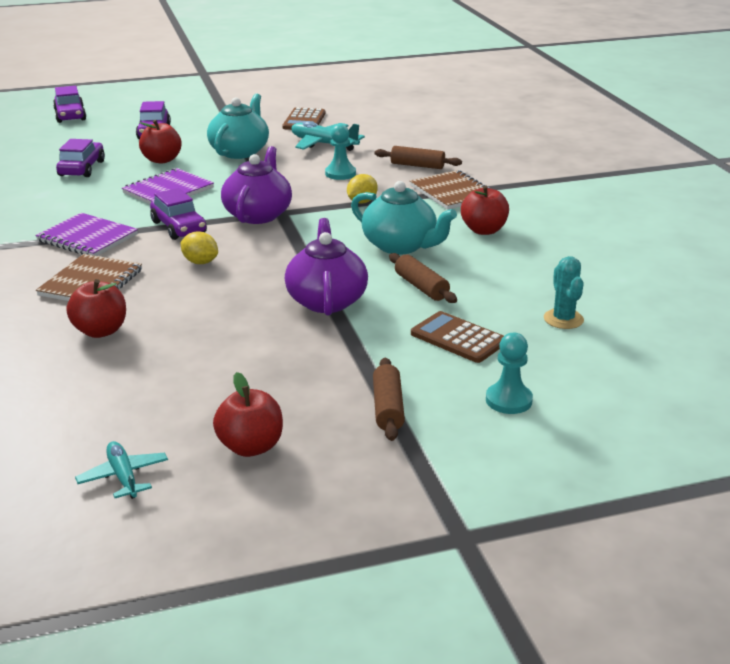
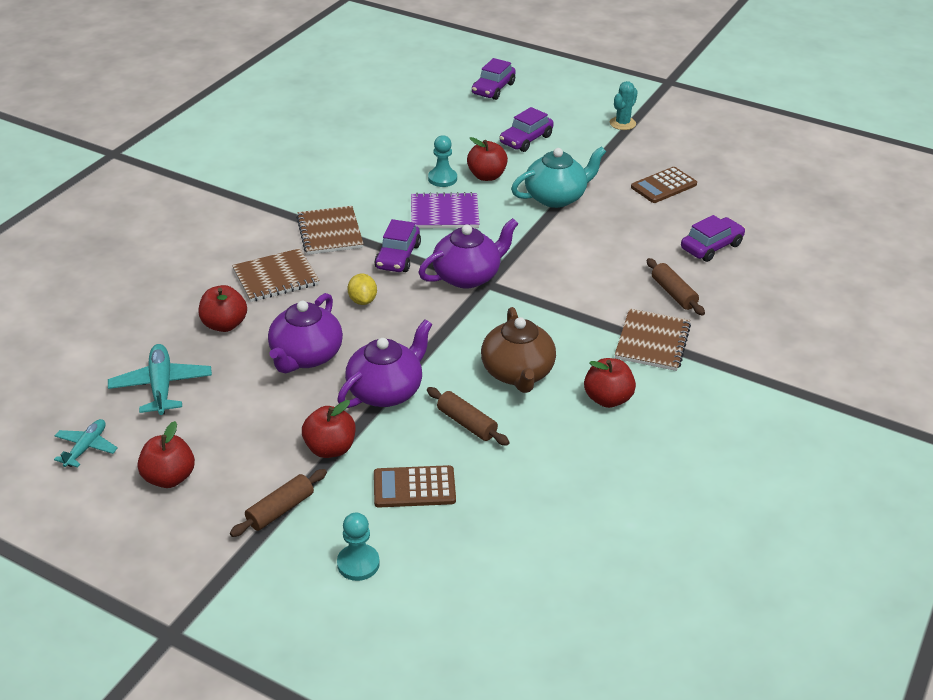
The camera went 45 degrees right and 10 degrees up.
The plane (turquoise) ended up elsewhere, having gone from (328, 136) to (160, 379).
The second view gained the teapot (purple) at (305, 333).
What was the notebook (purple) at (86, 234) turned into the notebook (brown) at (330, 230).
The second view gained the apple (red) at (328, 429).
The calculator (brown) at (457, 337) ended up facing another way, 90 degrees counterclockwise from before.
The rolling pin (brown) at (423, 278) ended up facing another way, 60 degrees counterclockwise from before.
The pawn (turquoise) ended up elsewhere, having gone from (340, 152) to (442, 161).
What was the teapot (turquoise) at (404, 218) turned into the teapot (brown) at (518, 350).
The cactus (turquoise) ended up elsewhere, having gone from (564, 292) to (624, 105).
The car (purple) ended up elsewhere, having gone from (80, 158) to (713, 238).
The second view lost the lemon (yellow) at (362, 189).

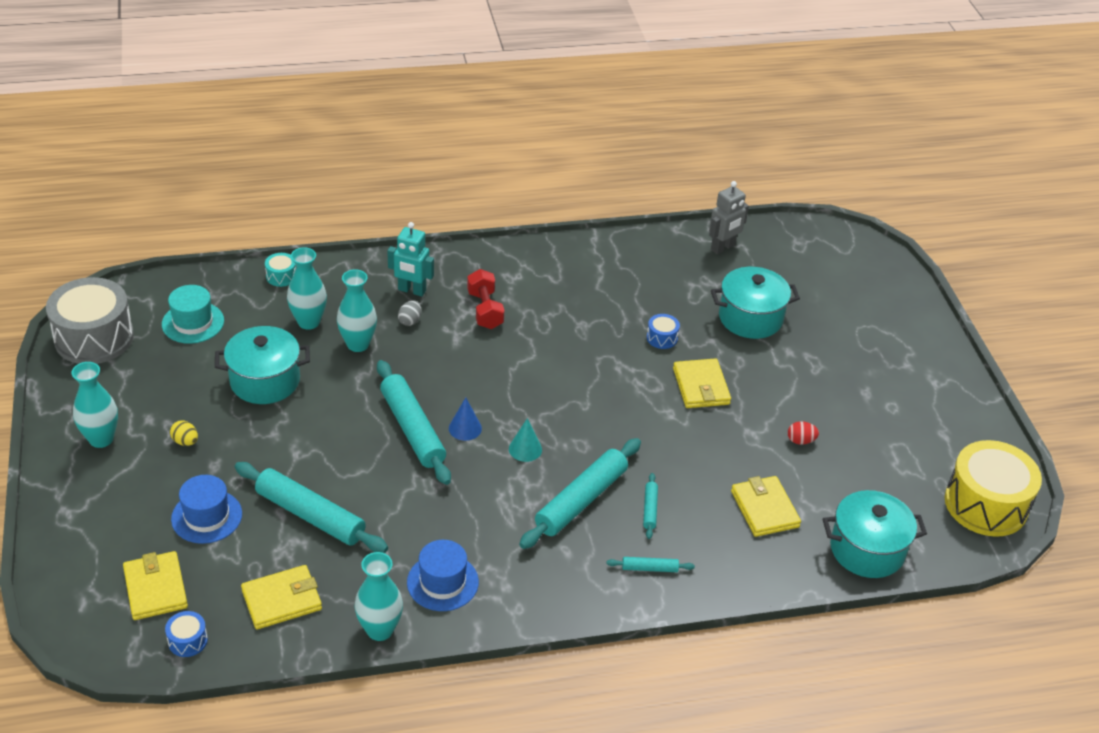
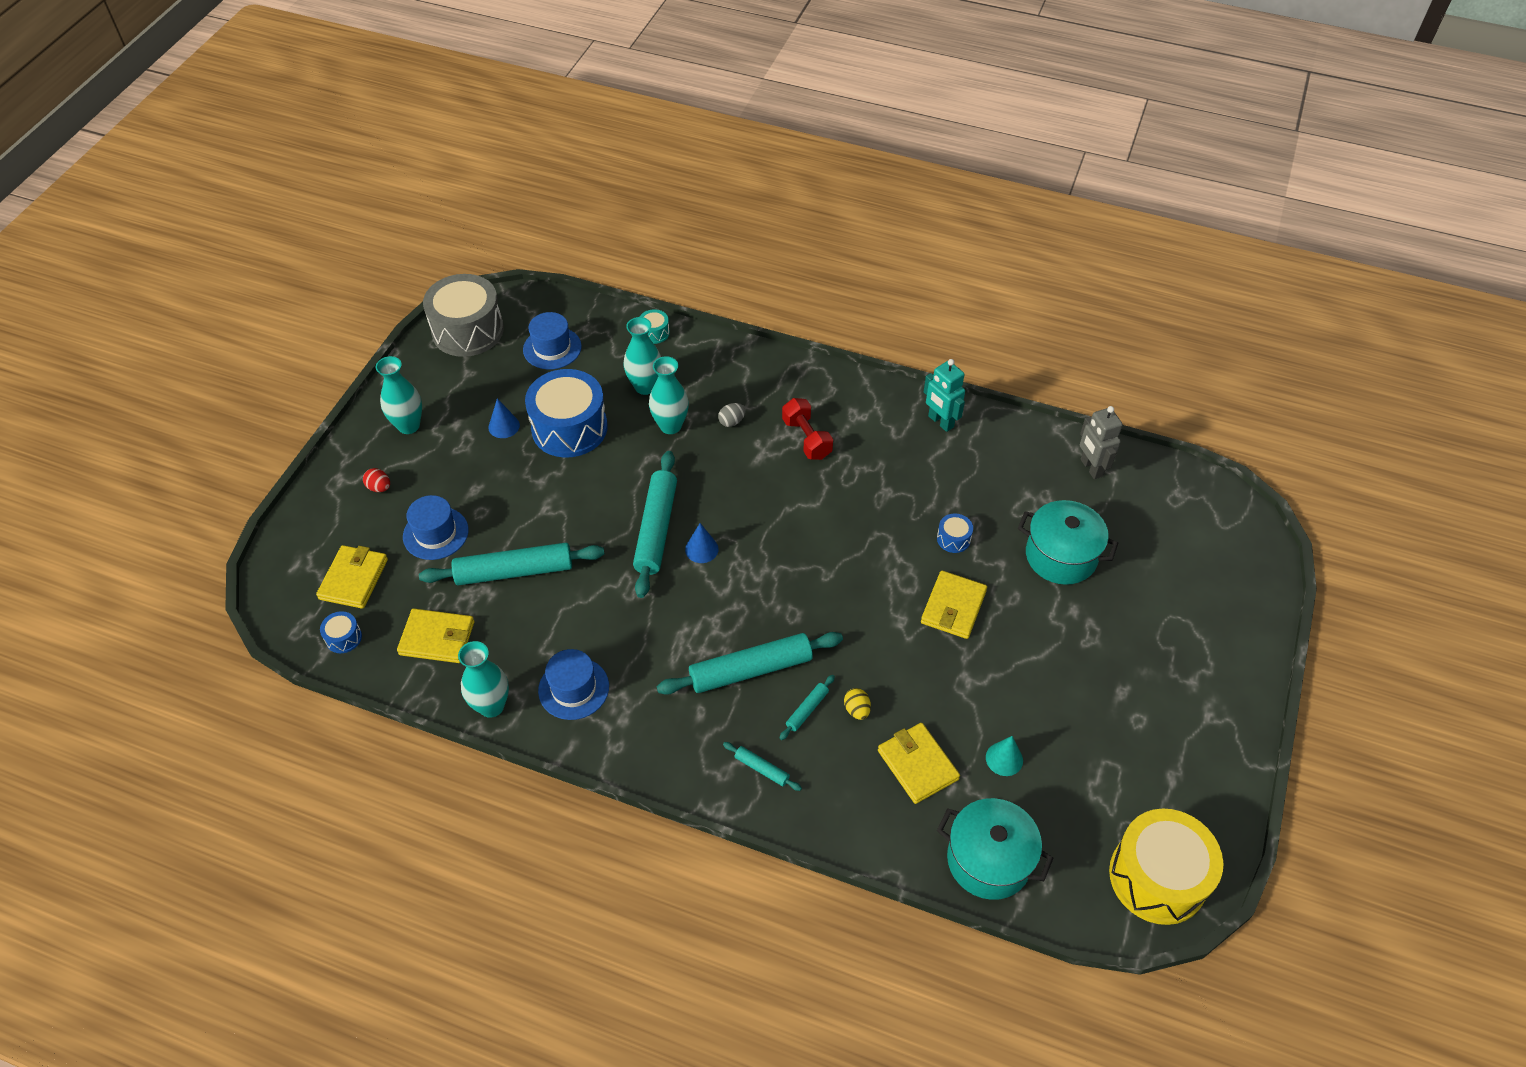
The camera went 35 degrees right and 10 degrees up.
The egg (red) ended up elsewhere, having gone from (803, 433) to (376, 480).
The rolling pin (turquoise) at (311, 507) ended up facing another way, 75 degrees counterclockwise from before.
The second view gained the cone (blue) at (504, 418).
What was the hat (turquoise) at (193, 314) turned into the hat (blue) at (552, 341).
Where the pot (turquoise) stood at (262, 365), the drum (blue) came to stand at (566, 413).
The dumbbell (red) at (485, 299) ended up facing another way, 45 degrees counterclockwise from before.
The egg (yellow) ended up elsewhere, having gone from (184, 433) to (857, 704).
The wallet (yellow) at (766, 506) ended up facing another way, 45 degrees counterclockwise from before.
The robot (turquoise) ended up elsewhere, having gone from (410, 259) to (944, 395).
The cone (turquoise) ended up elsewhere, having gone from (525, 440) to (1004, 756).
The robot (grey) at (729, 217) ended up facing another way, 75 degrees clockwise from before.

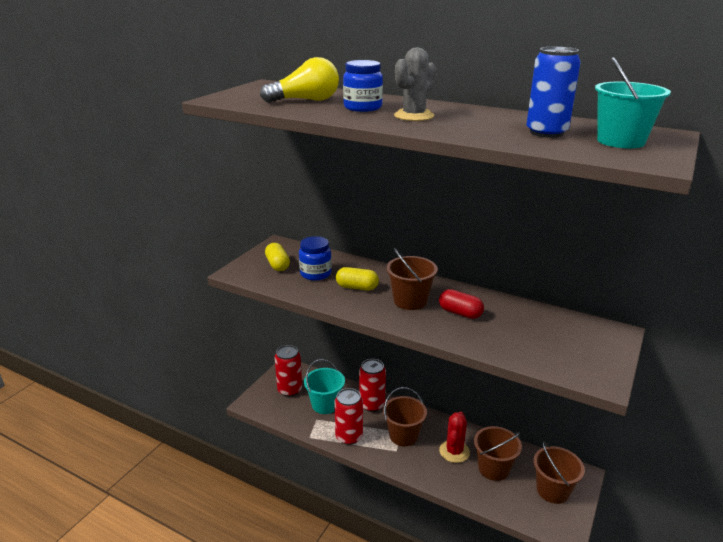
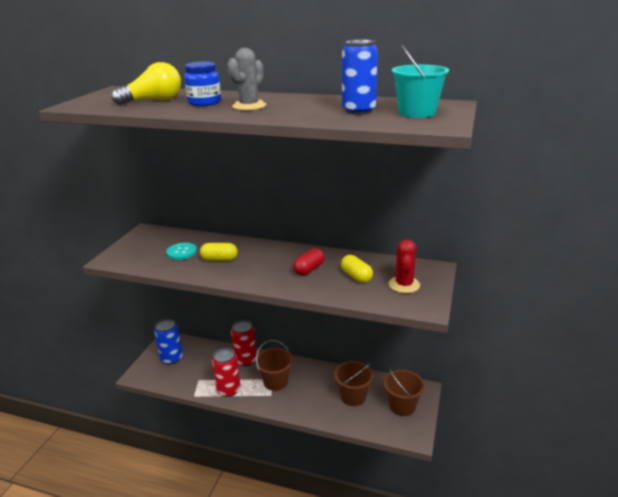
The camera went 10 degrees left and 0 degrees up.
What was the can (red) at (288, 371) turned into the can (blue) at (168, 342).
Where the jar (blue) stood at (315, 258), the button (turquoise) came to stand at (182, 251).
The capsule (red) at (461, 304) ended up facing another way, 75 degrees counterclockwise from before.
The capsule (yellow) ended up elsewhere, having gone from (277, 257) to (357, 269).
The cactus (red) ended up elsewhere, having gone from (454, 437) to (404, 266).
The second view lost the bucket (turquoise) at (324, 386).
The second view lost the bucket (brown) at (412, 279).

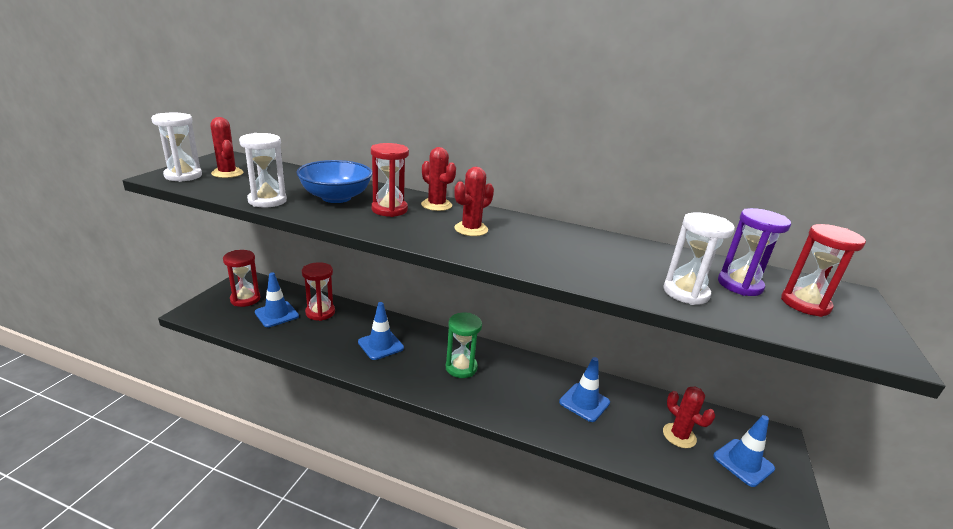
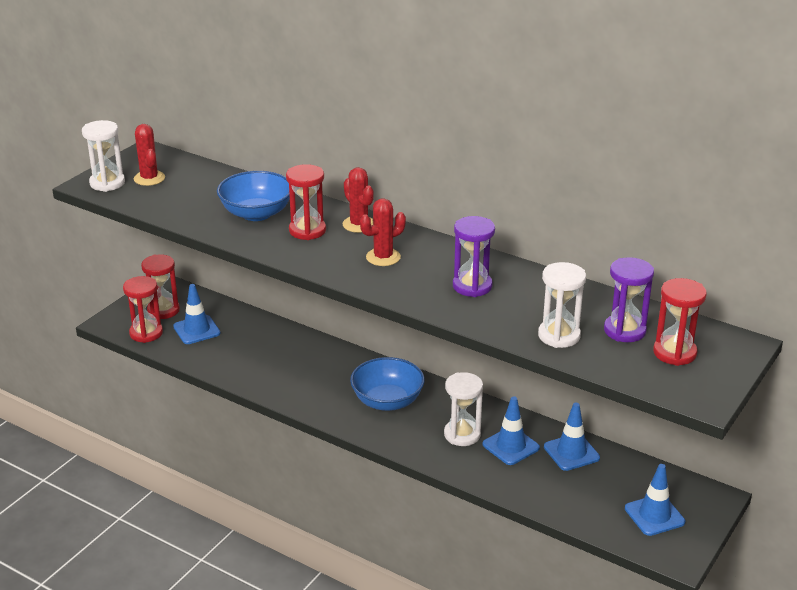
The camera went 15 degrees right and 5 degrees up.
The hourglass (red) ended up elsewhere, having gone from (318, 291) to (143, 309).
Where the hourglass (green) stood at (464, 345), the bowl (blue) came to stand at (387, 384).
The hourglass (white) ended up elsewhere, having gone from (263, 170) to (463, 409).
The second view gained the hourglass (purple) at (474, 256).
The traffic cone (blue) ended up elsewhere, having gone from (381, 331) to (572, 437).
The second view lost the cactus (red) at (689, 417).

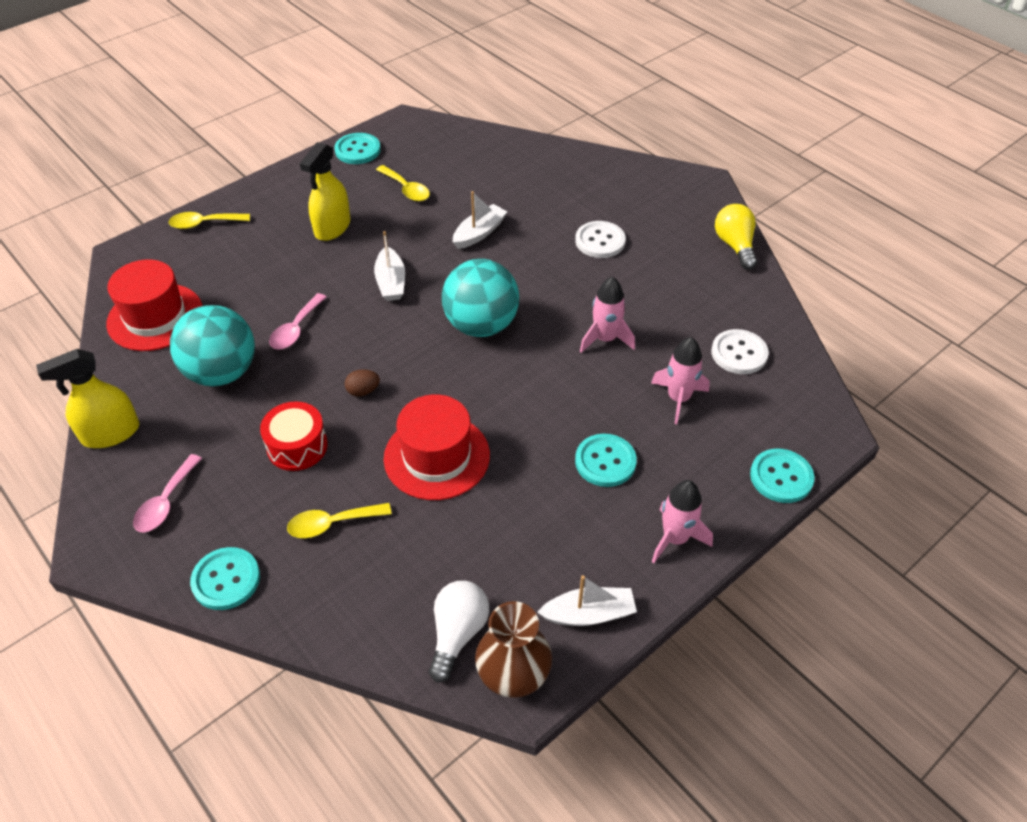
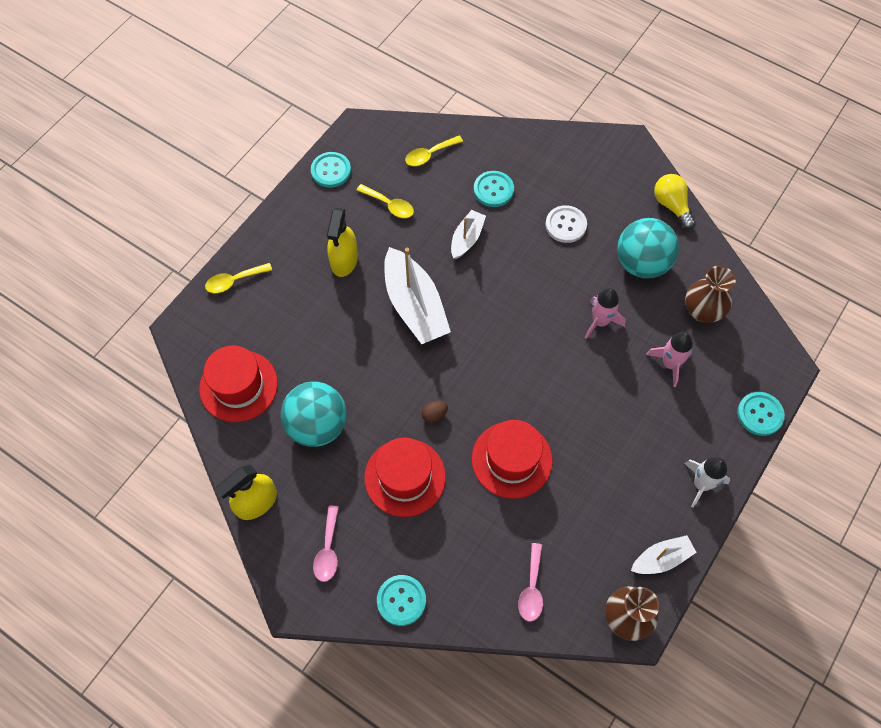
The camera went 15 degrees left and 15 degrees up.
Where the drum (red) stood at (294, 436), the hat (red) came to stand at (405, 477).
The size of the boat (white) at (389, 266) changed by a factor of 1.85.
The spoon (yellow) ended up elsewhere, having gone from (339, 520) to (434, 151).
The button (turquoise) ended up elsewhere, having gone from (606, 460) to (494, 189).
The spoon (pink) ended up elsewhere, having gone from (298, 321) to (530, 582).
The ball (turquoise) ended up elsewhere, having gone from (480, 298) to (648, 248).
What was the rocket (pink) at (682, 521) turned into the rocket (white) at (707, 482).
Where the button (white) stood at (740, 351), the vase (brown) came to stand at (710, 294).
The second view lost the light bulb (white) at (459, 631).

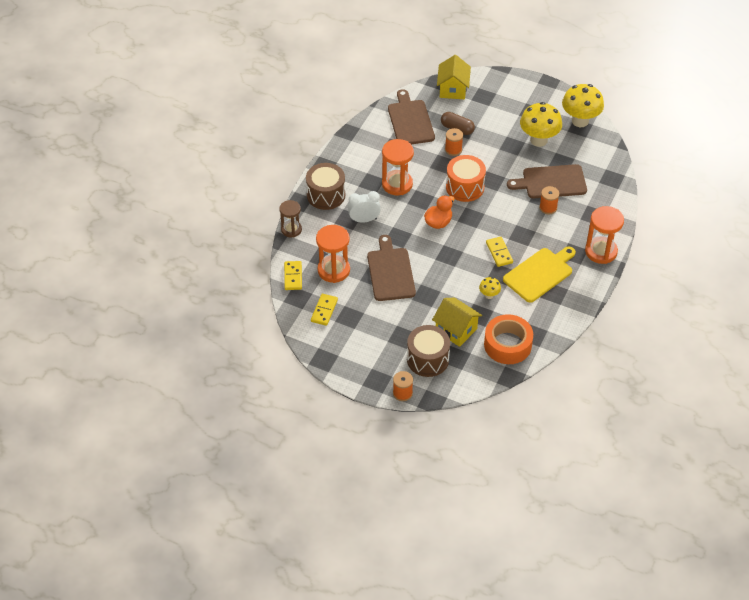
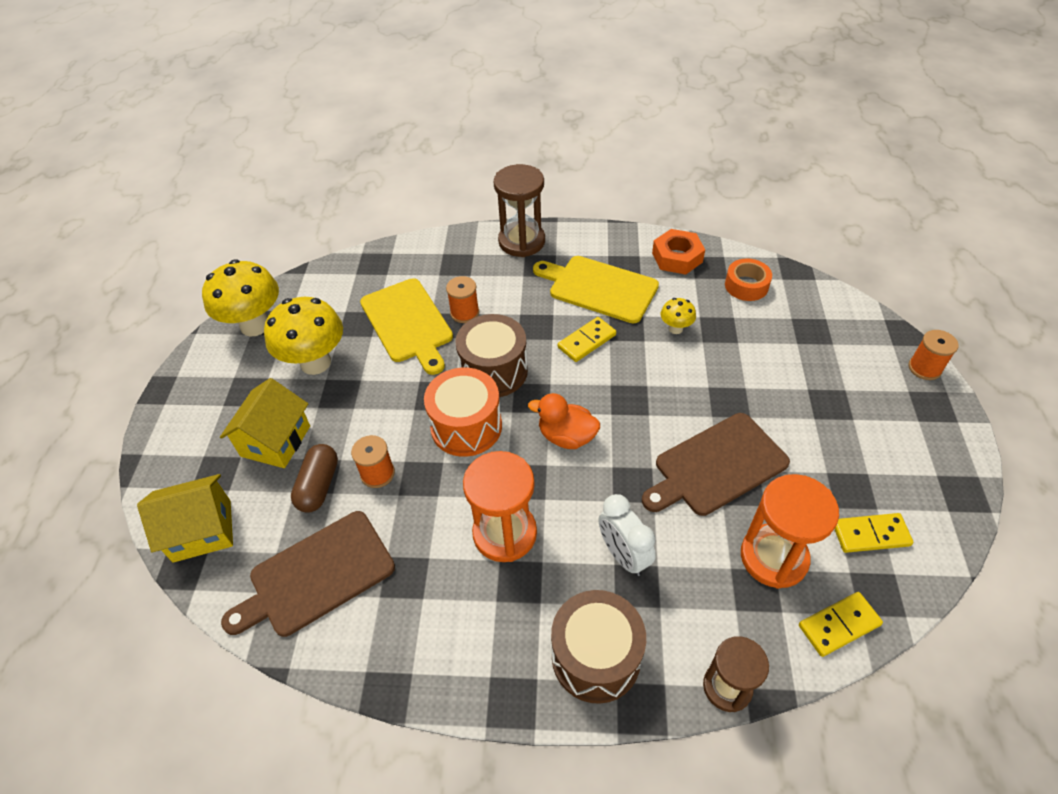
The camera went 110 degrees left and 0 degrees up.
The house (yellow) ended up elsewhere, having gone from (457, 322) to (265, 423).
What was the cutting board (brown) at (547, 181) turned into the cutting board (yellow) at (406, 326).
The drum (brown) ended up elsewhere, having gone from (428, 351) to (491, 355).
What was the hourglass (orange) at (604, 235) turned into the hourglass (brown) at (519, 210).
The second view gained the nut (orange) at (678, 252).
The size of the tape (orange) at (508, 339) changed by a factor of 0.61.

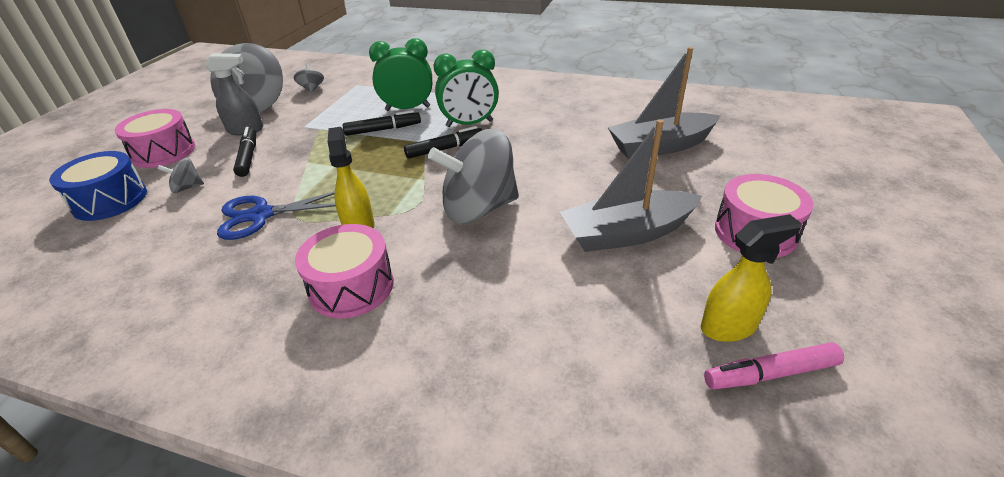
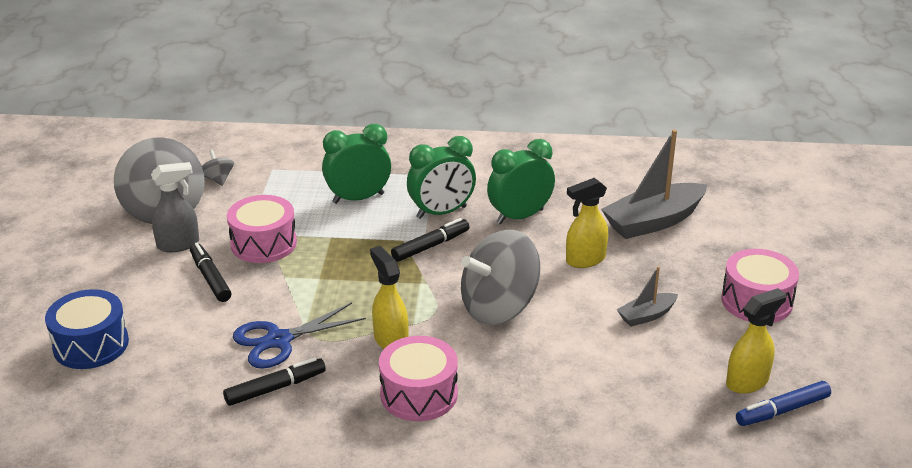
The camera went 15 degrees left and 5 degrees down.
The marker (black) ended up elsewhere, having gone from (382, 123) to (274, 381).
The drum (pink) ended up elsewhere, having gone from (155, 138) to (262, 229).
The second view gained the clock (green) at (521, 181).
The second view gained the spray bottle (yellow) at (587, 223).
The size of the boat (grey) at (631, 185) changed by a factor of 0.51.
What was the marker (pink) at (774, 365) turned into the marker (blue) at (783, 403).
The second view lost the spinning top (grey) at (180, 175).

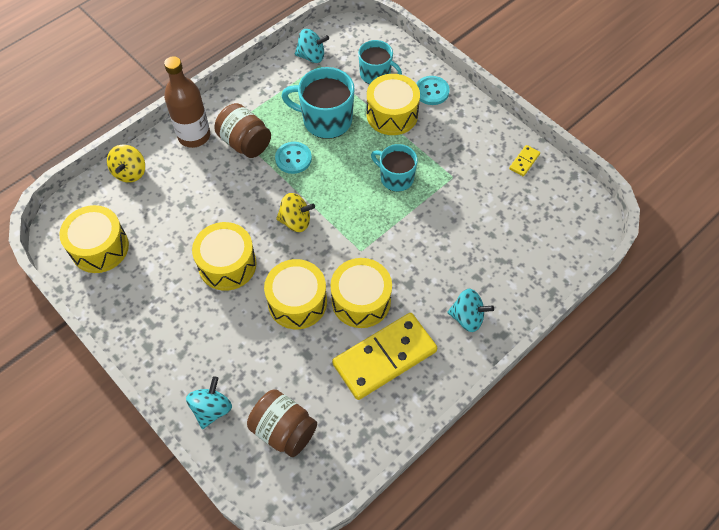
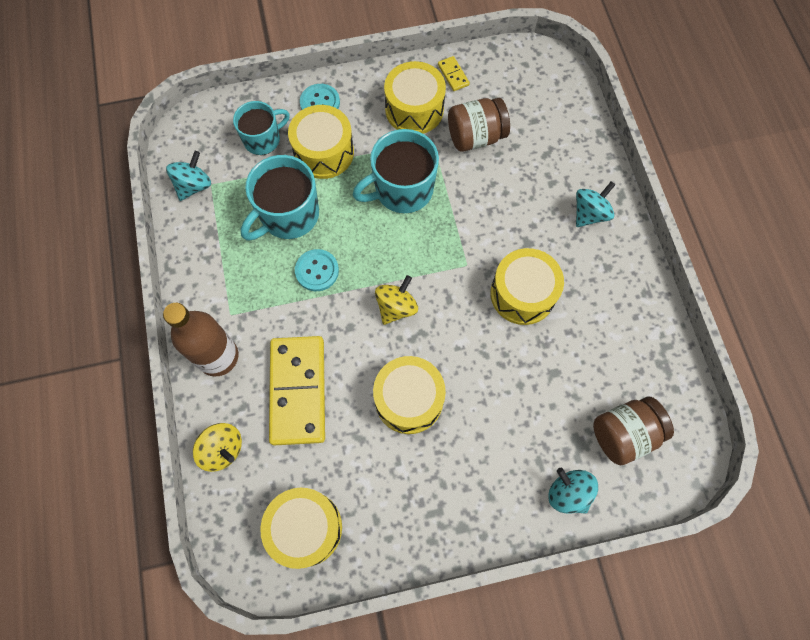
The camera went 60 degrees left and 10 degrees up.
The domino (yellow) ended up elsewhere, having gone from (384, 356) to (297, 390).
The size of the mug (turquoise) at (394, 168) changed by a factor of 1.53.
The drum (yellow) ended up elsewhere, having gone from (295, 294) to (415, 97).
The jar (brown) ended up elsewhere, having gone from (242, 130) to (479, 125).

